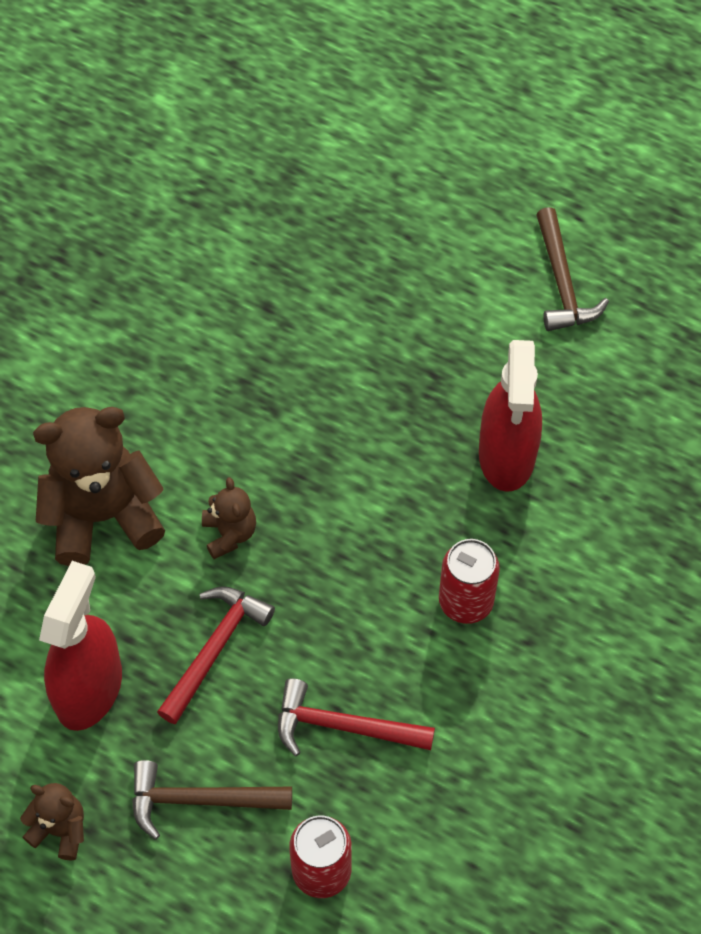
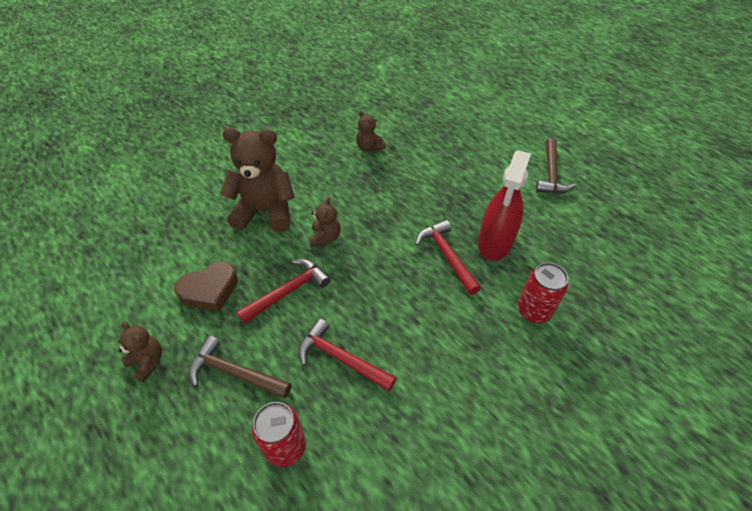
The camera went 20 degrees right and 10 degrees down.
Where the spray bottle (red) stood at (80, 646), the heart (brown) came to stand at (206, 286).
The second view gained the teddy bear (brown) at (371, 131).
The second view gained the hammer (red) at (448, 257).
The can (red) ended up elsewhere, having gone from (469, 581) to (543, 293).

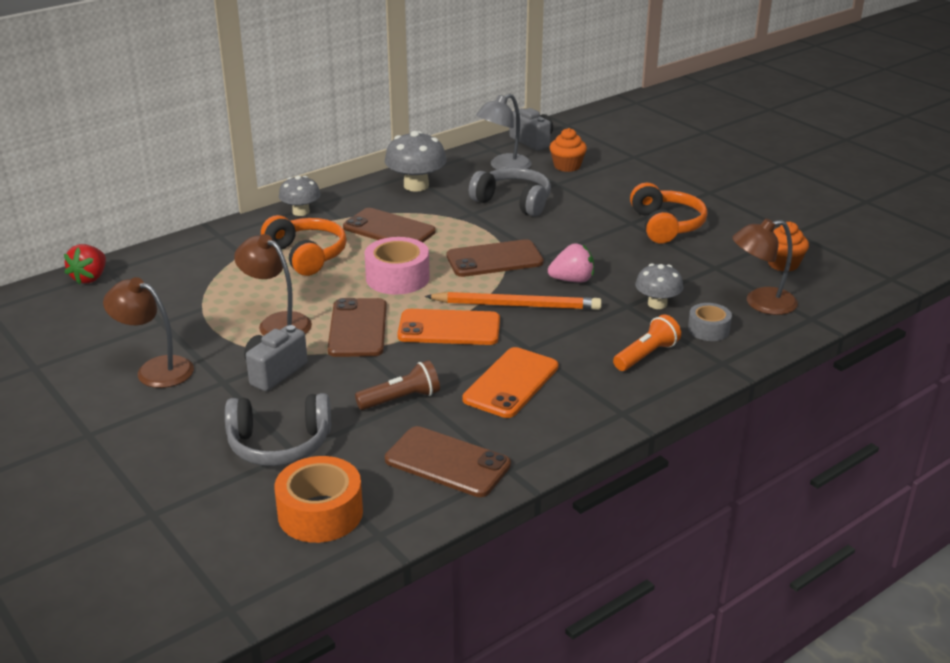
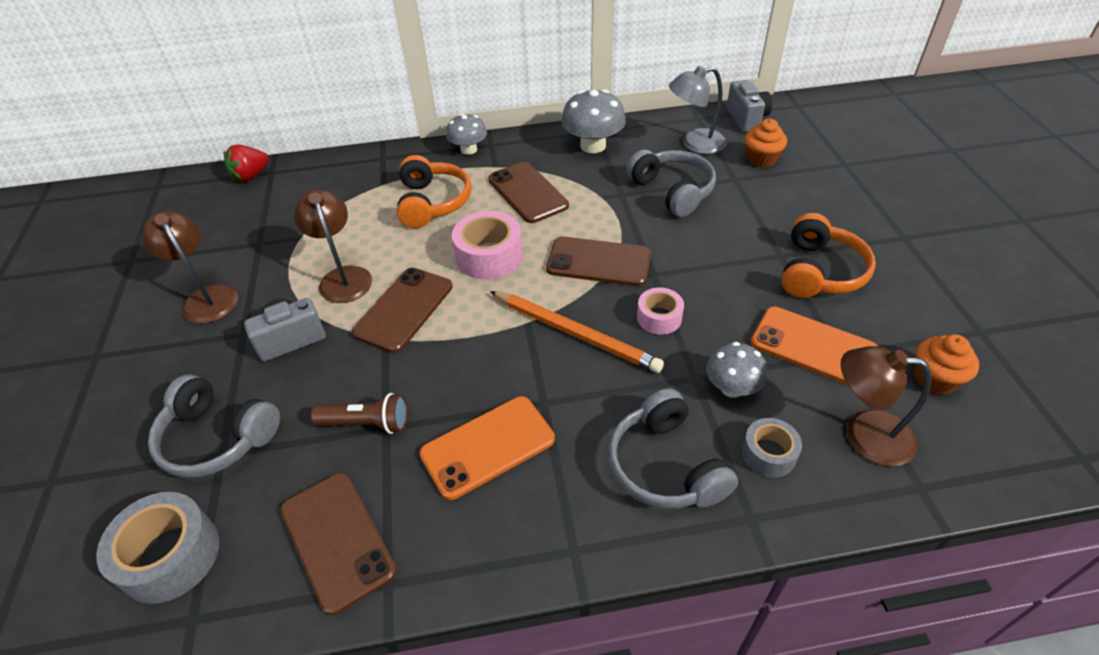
The camera went 30 degrees right and 15 degrees up.
What was the tape (orange) at (318, 499) turned into the tape (grey) at (158, 548).
Where the flashlight (orange) stood at (647, 342), the headphones (grey) came to stand at (673, 449).
Where the strawberry (pink) stood at (571, 263), the tape (pink) came to stand at (660, 311).
The phone (orange) ended up elsewhere, having gone from (448, 327) to (814, 346).

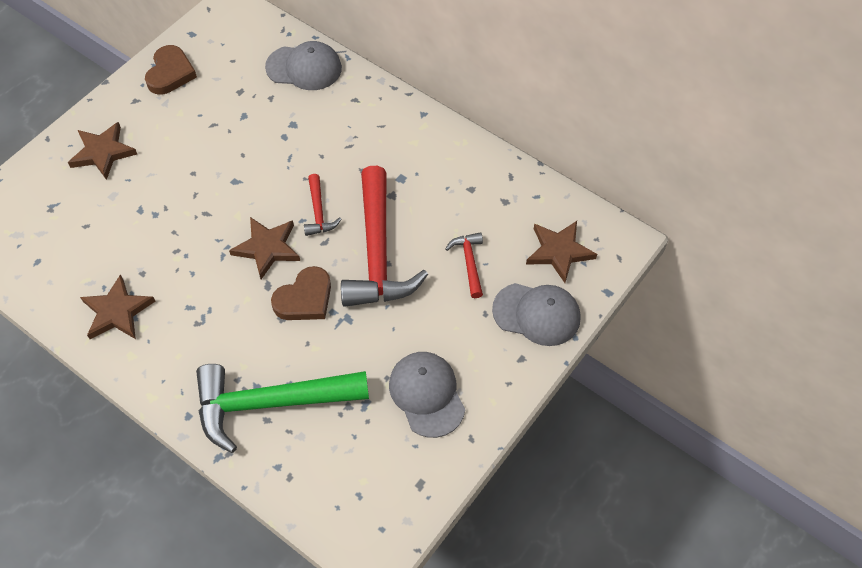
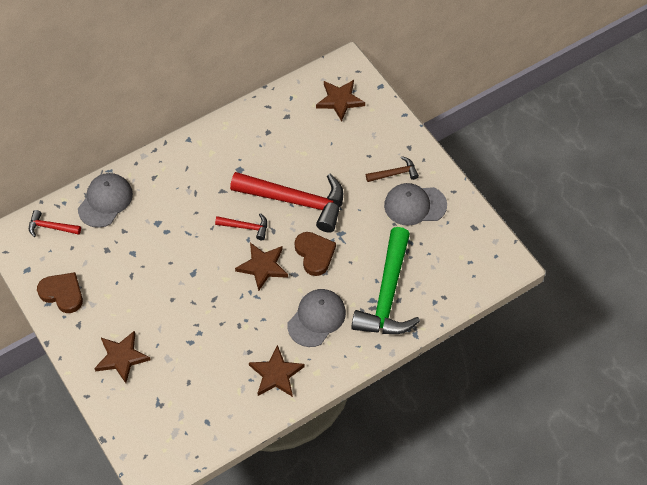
The camera went 70 degrees left and 0 degrees up.
The hammer (red) ended up elsewhere, having gone from (464, 265) to (55, 223).
The cap (grey) ended up elsewhere, having gone from (536, 314) to (316, 318).
The second view gained the hammer (brown) at (392, 169).

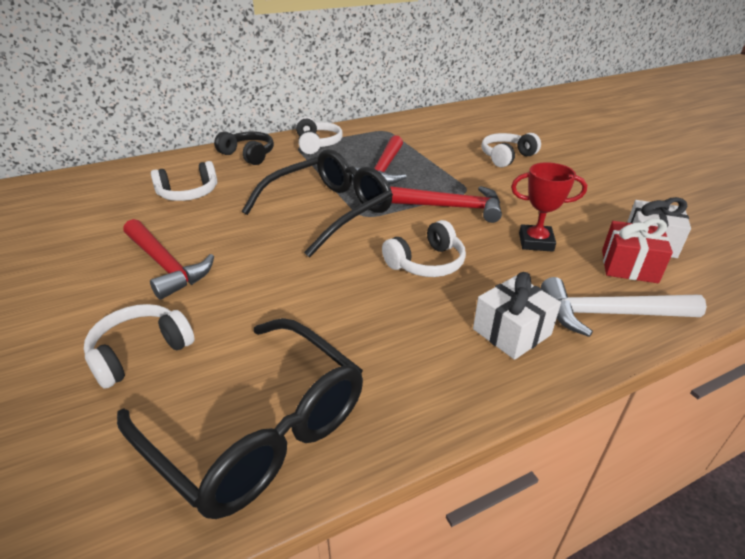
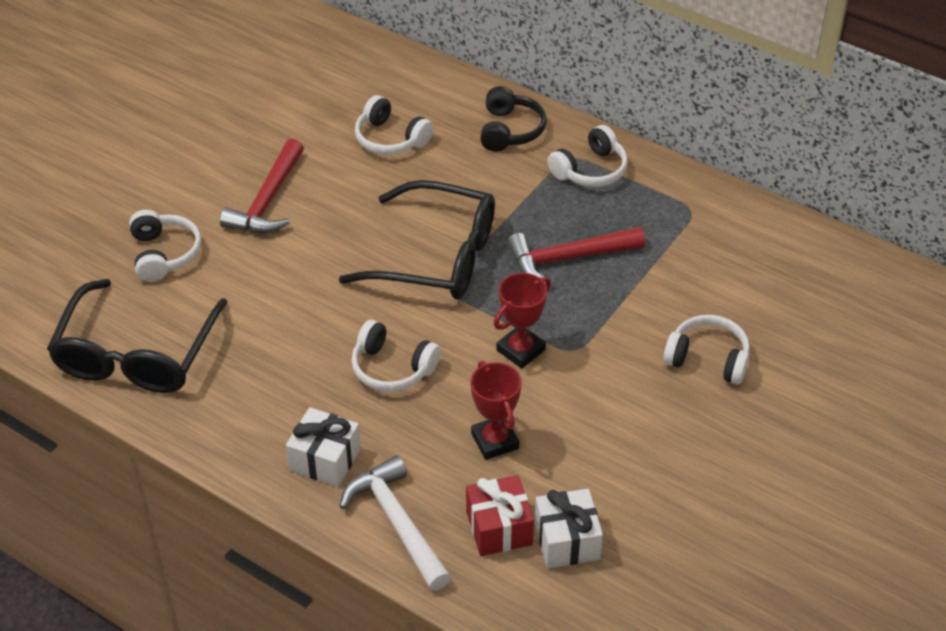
The camera went 60 degrees right and 10 degrees up.
The headphones (white) at (139, 346) ended up facing another way, 60 degrees clockwise from before.
Where the hammer (red) stood at (446, 204), the trophy (red) came to stand at (522, 321).

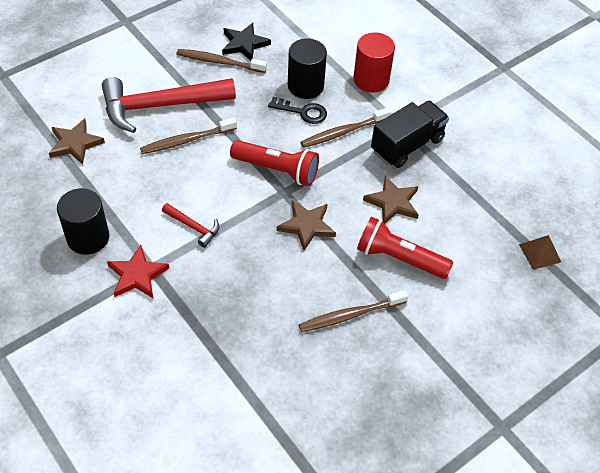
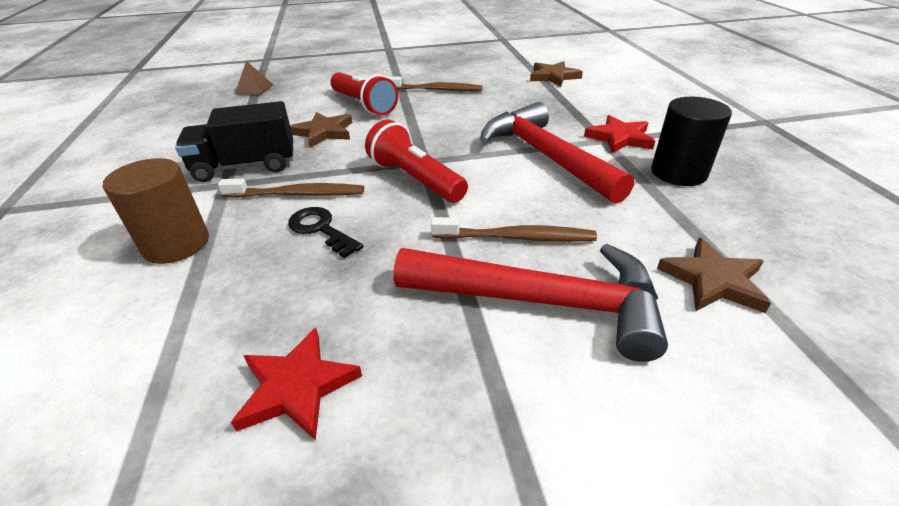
The camera went 150 degrees left and 15 degrees down.
What was the cylinder (red) at (374, 62) turned into the cylinder (brown) at (156, 211).
What was the star (black) at (246, 42) turned into the star (red) at (296, 384).
The size of the hammer (red) at (190, 225) changed by a factor of 2.28.
The star (brown) ended up elsewhere, having gone from (306, 225) to (556, 74).
The second view lost the toothbrush (brown) at (221, 61).
The second view lost the cylinder (black) at (307, 69).

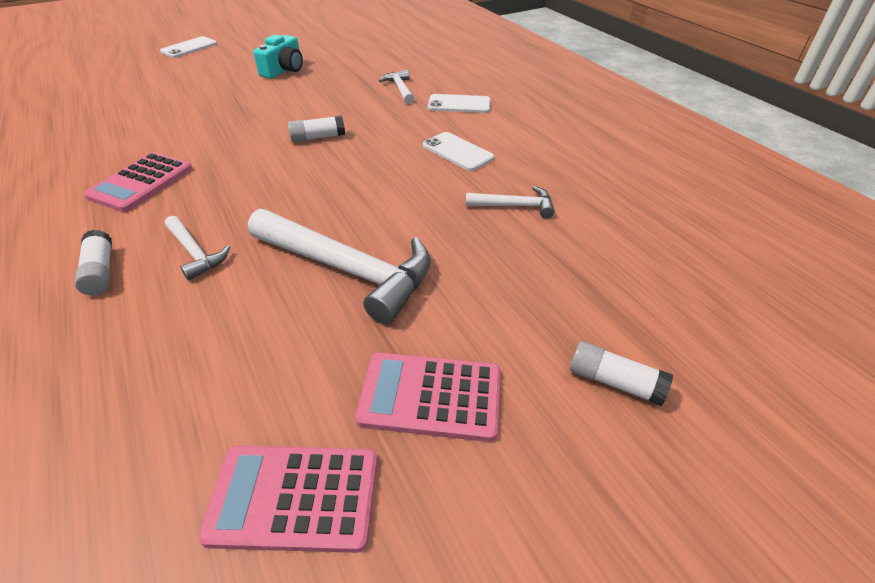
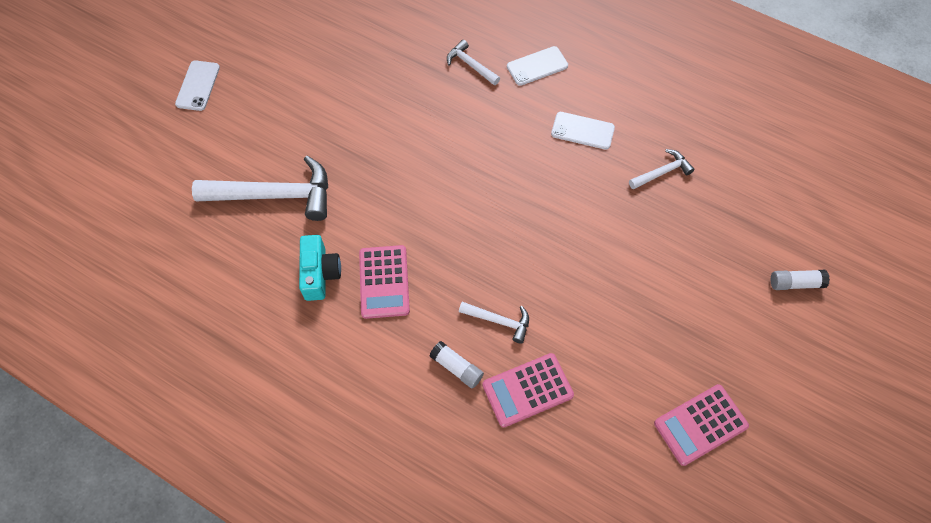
The camera went 30 degrees left and 20 degrees up.
The hammer (white) ended up elsewhere, having gone from (339, 266) to (260, 188).
The camera (turquoise) ended up elsewhere, having gone from (278, 57) to (320, 268).
The calculator (pink) ended up elsewhere, having gone from (427, 397) to (528, 390).
The second view lost the glue stick (white) at (316, 128).

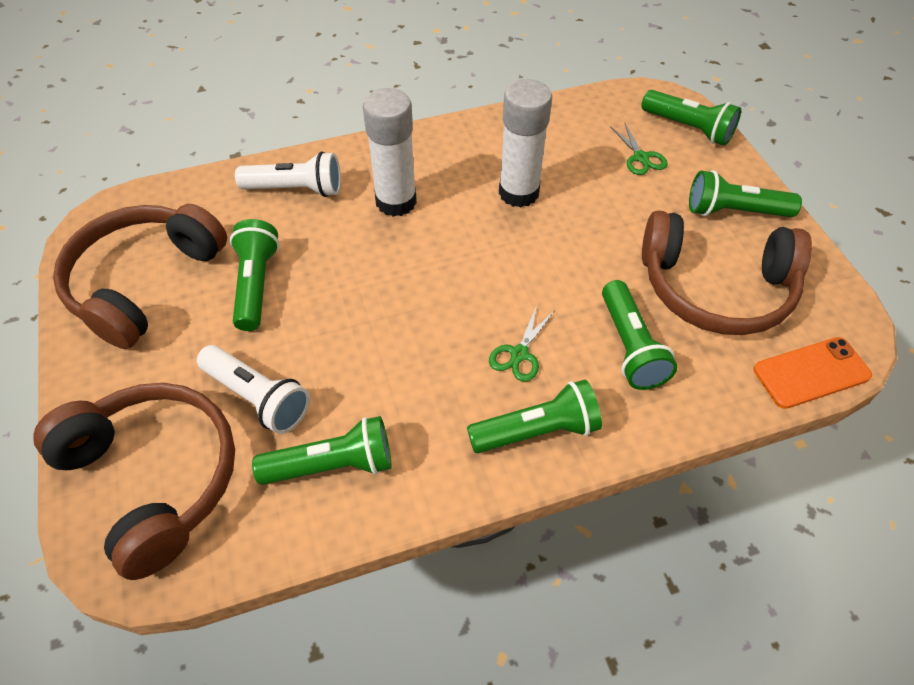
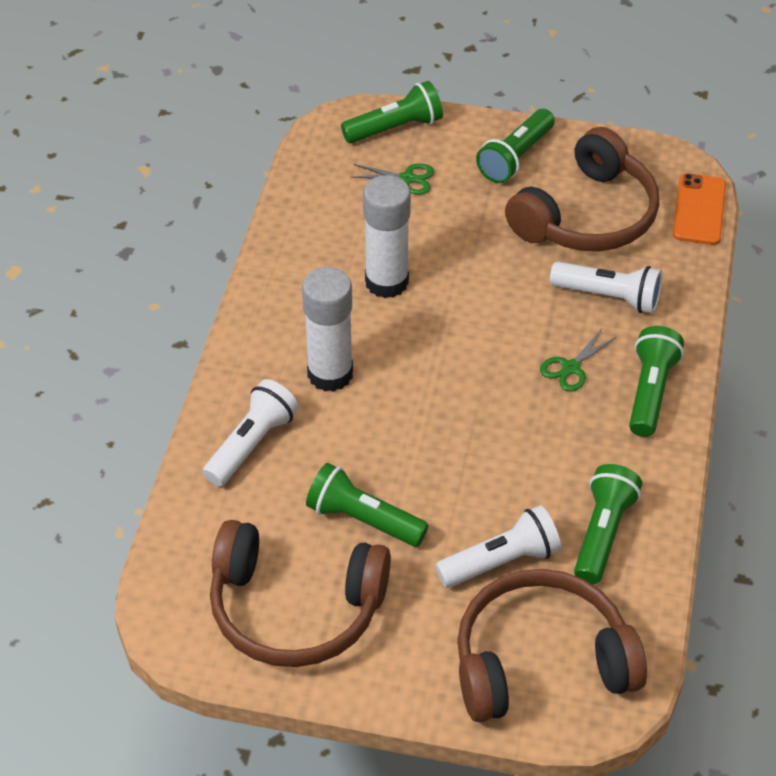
The camera went 60 degrees left and 5 degrees down.
The headphones (brown) at (140, 276) ended up facing another way, 45 degrees counterclockwise from before.
The scissors (green) at (522, 343) ended up facing another way, 75 degrees clockwise from before.
What was the flashlight (green) at (639, 335) turned into the flashlight (white) at (606, 287).

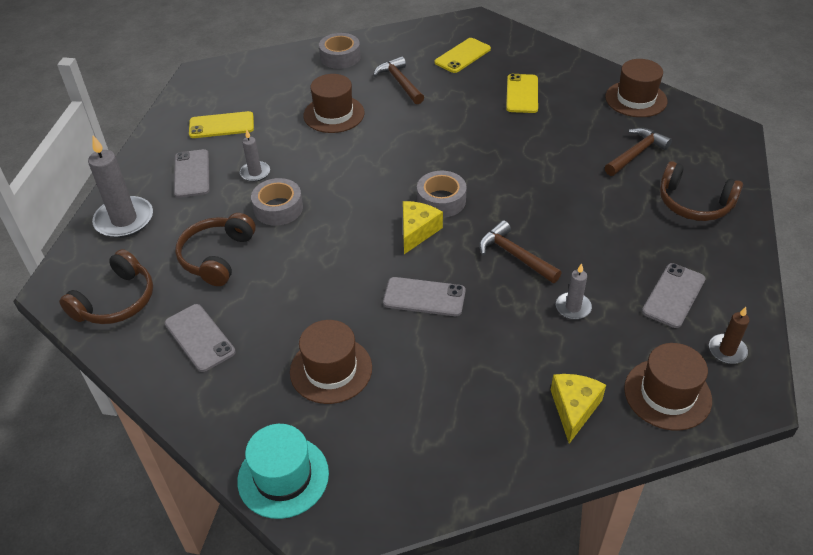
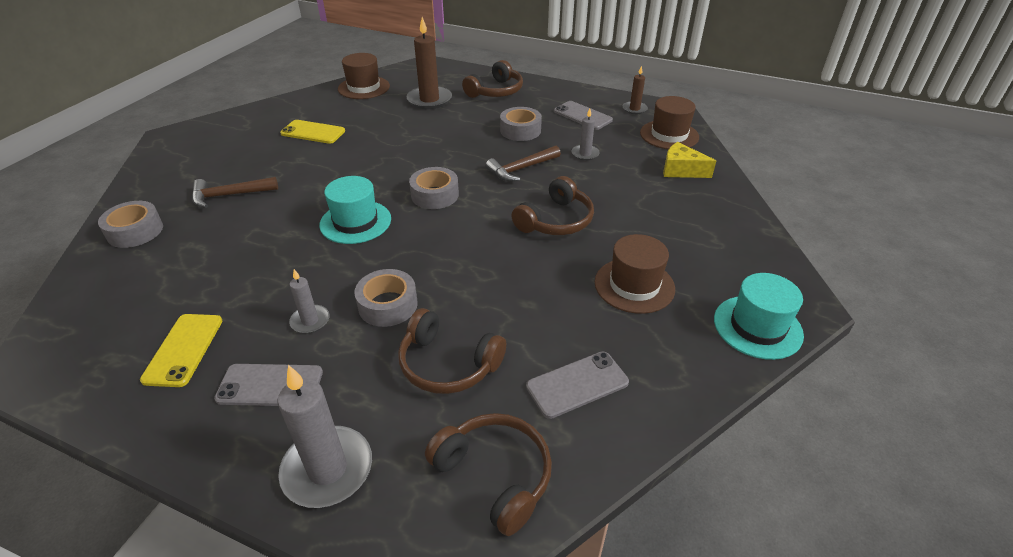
The camera went 80 degrees left and 5 degrees down.
The second view gained the hat (turquoise) at (355, 210).
Where the hammer (brown) stood at (638, 152), the candle (brown) came to stand at (429, 63).
The second view gained the tape (grey) at (521, 124).
Where the phone (grey) stood at (424, 296), the headphones (brown) came to stand at (552, 205).
The second view lost the hat (brown) at (334, 103).
The second view lost the cheese (yellow) at (423, 227).
The second view lost the phone (yellow) at (462, 55).

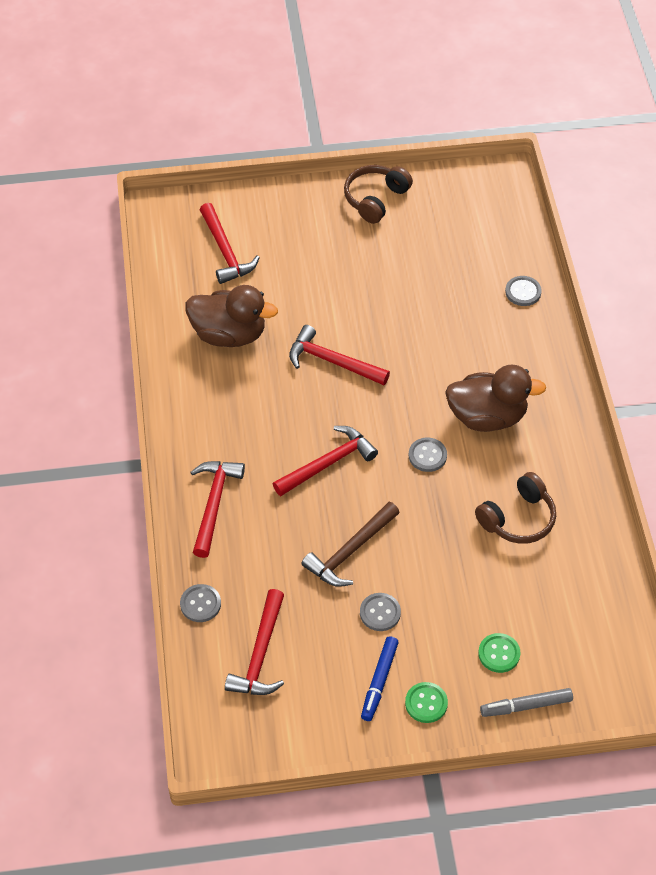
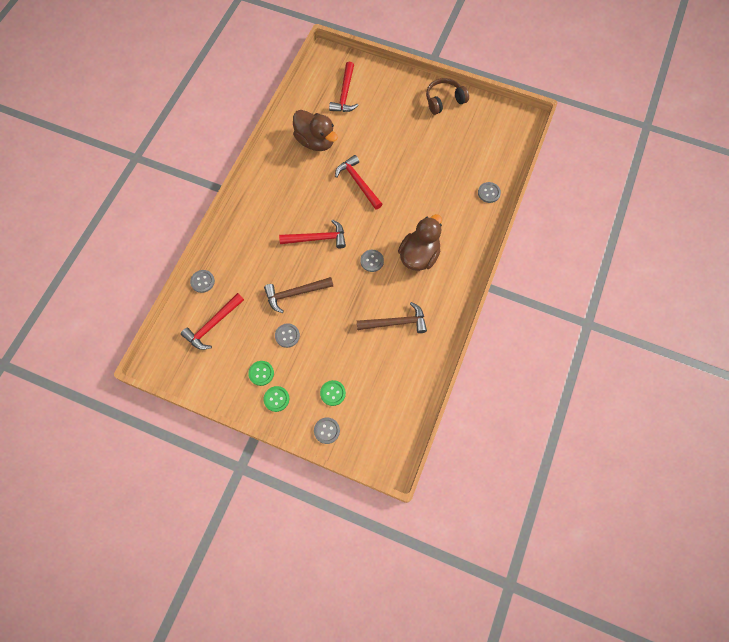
The camera went 30 degrees right and 15 degrees up.
Where the marker (blue) stood at (380, 678), the button (green) came to stand at (261, 373).
Where the marker (grey) stood at (526, 702), the button (grey) came to stand at (327, 430).
Where the headphones (brown) stood at (515, 508), the hammer (brown) came to stand at (392, 317).
The duck (brown) at (495, 398) ended up facing another way, 90 degrees counterclockwise from before.
The second view lost the hammer (red) at (218, 509).

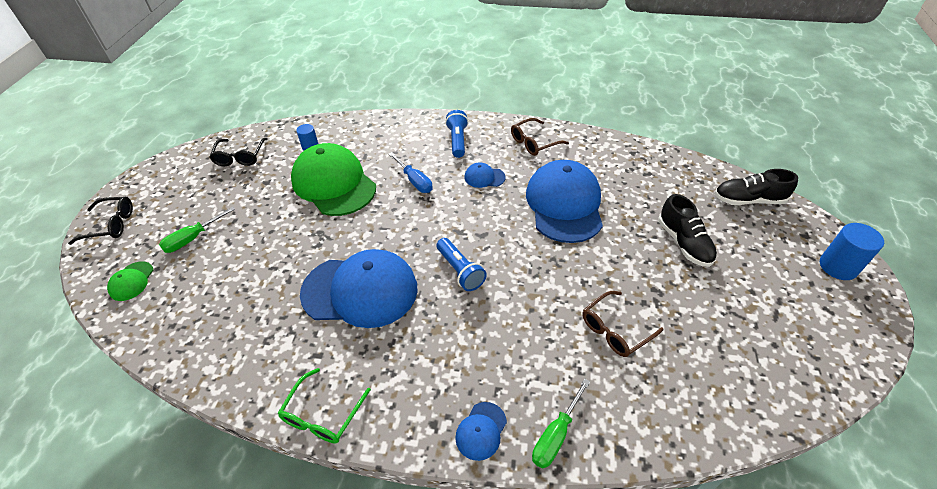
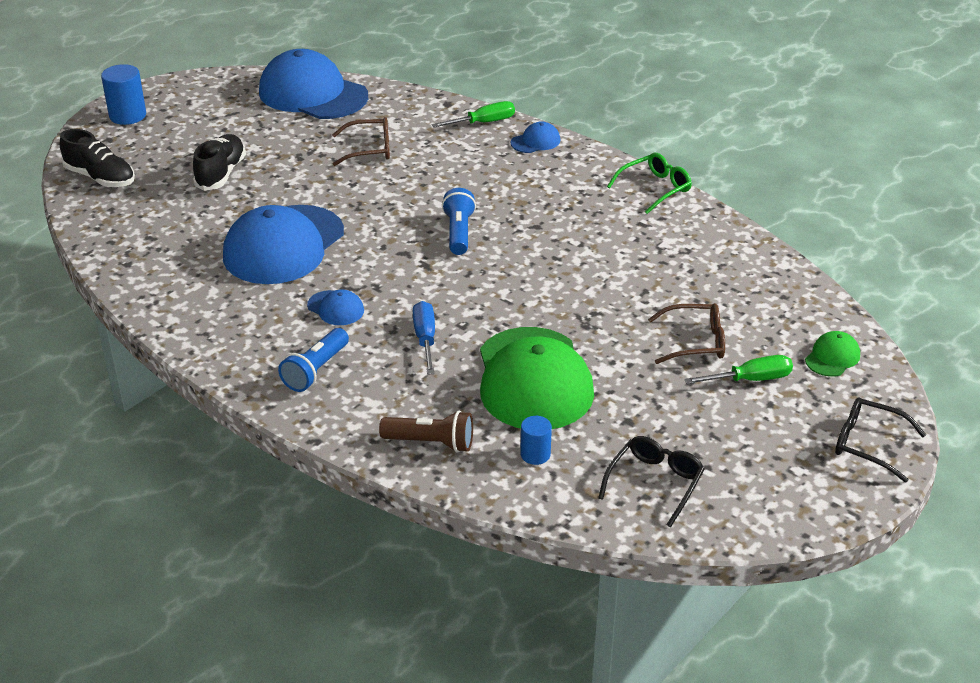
The camera went 150 degrees left and 10 degrees down.
The cap (blue) ended up elsewhere, having gone from (358, 288) to (313, 84).
The second view gained the flashlight (brown) at (426, 431).
The glasses (brown) ended up elsewhere, having gone from (540, 137) to (686, 333).

